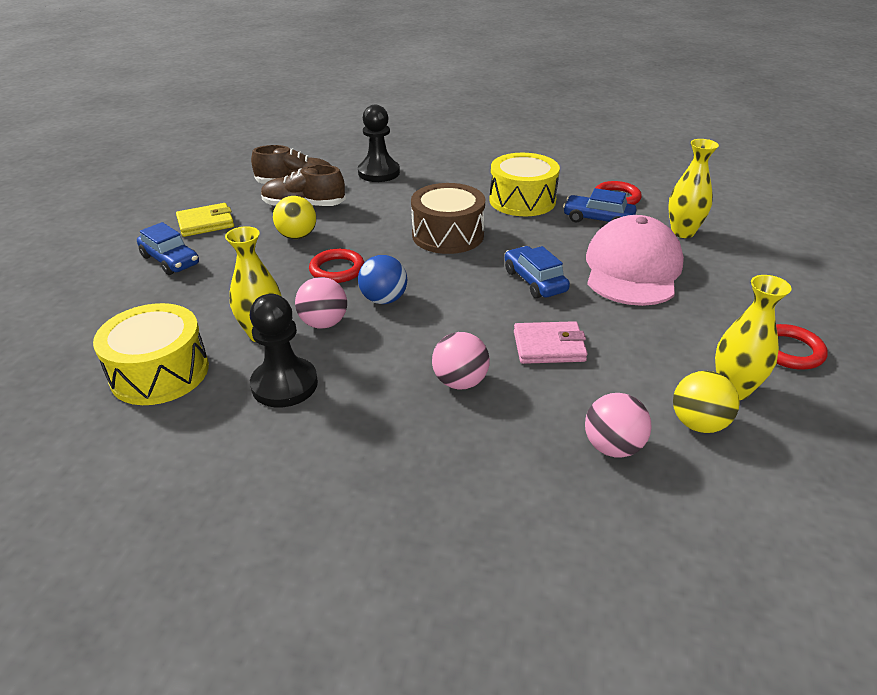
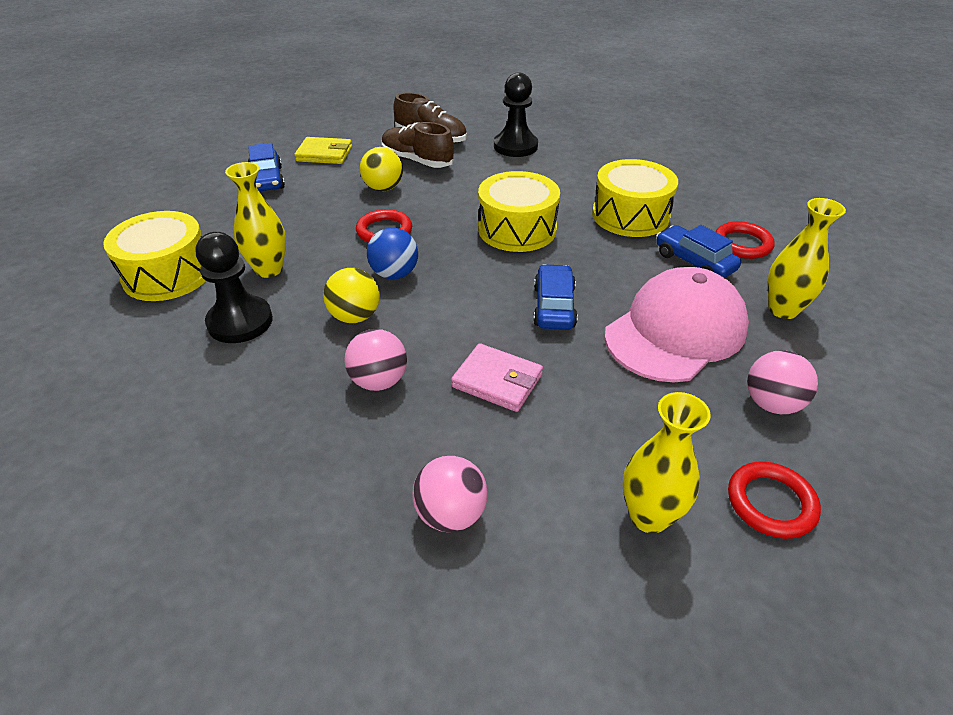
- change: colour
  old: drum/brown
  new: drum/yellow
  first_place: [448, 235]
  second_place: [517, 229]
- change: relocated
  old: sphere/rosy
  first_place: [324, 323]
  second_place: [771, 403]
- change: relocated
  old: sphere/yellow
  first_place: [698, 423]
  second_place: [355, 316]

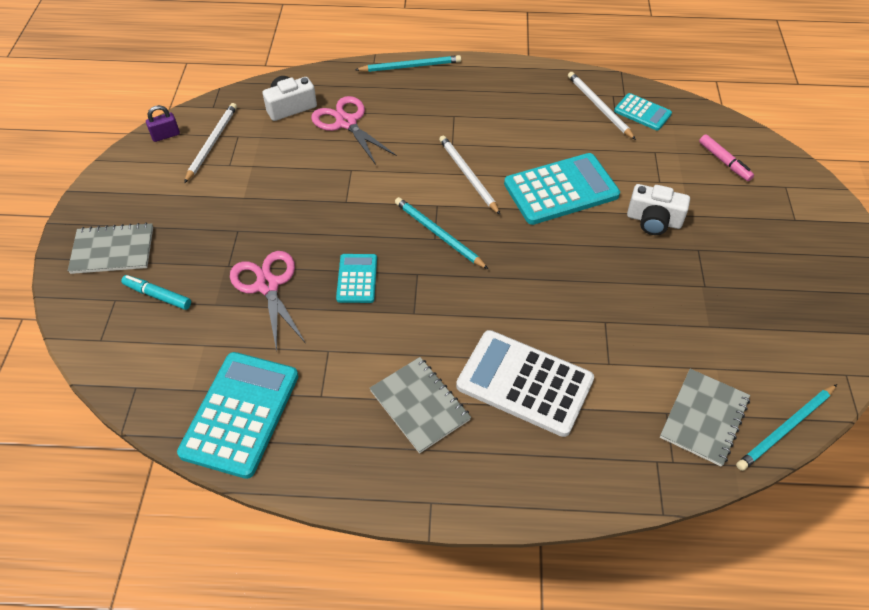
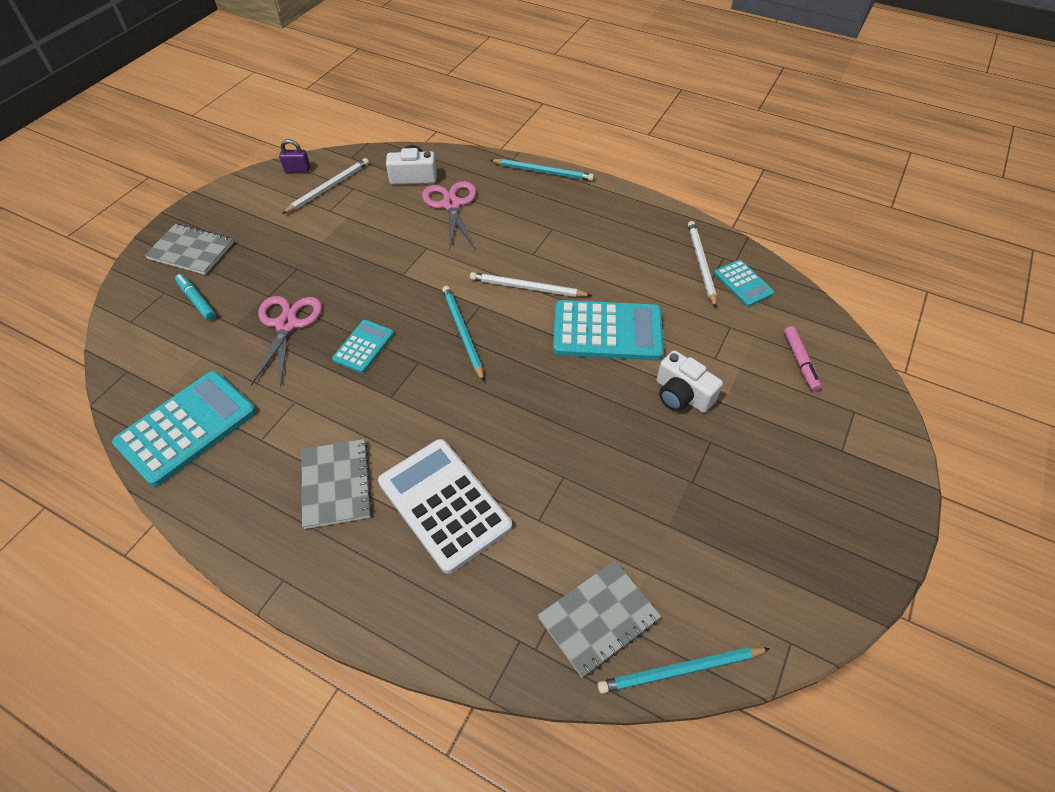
- change: spun
  old: wooden pencil/white
  first_place: [468, 175]
  second_place: [527, 288]
  degrees: -75

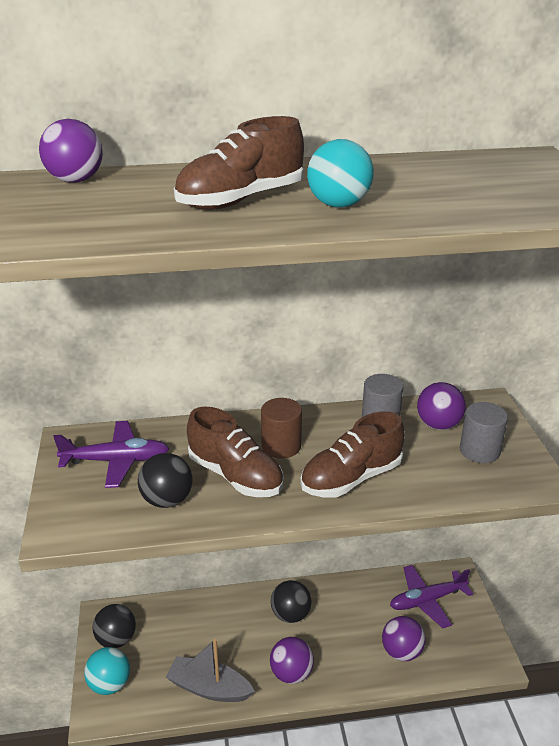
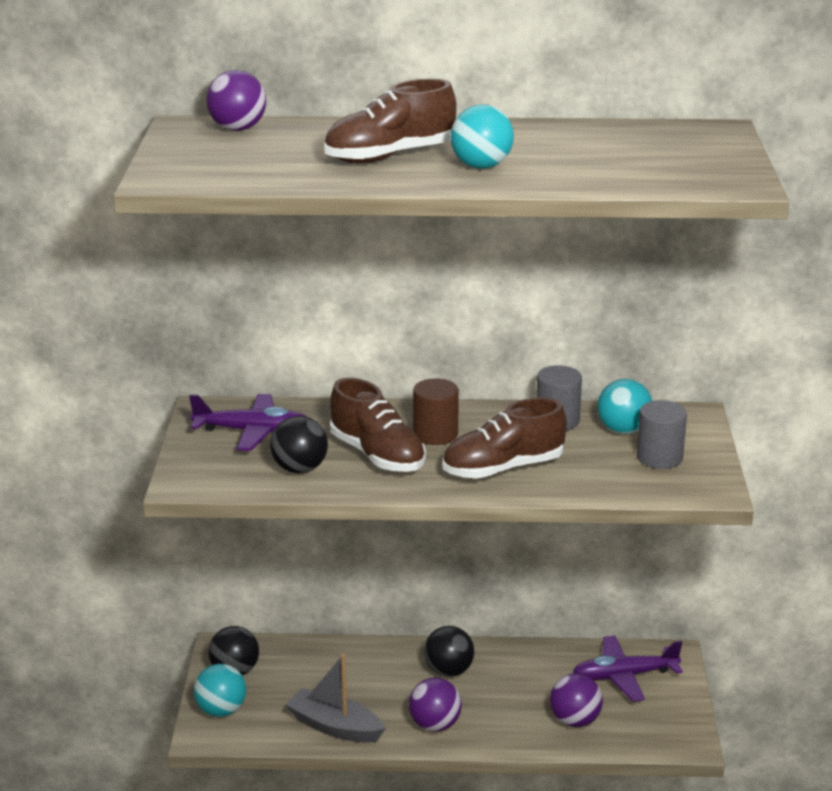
- change: colour
  old: sphere/royal purple
  new: sphere/turquoise
  first_place: [438, 425]
  second_place: [623, 430]

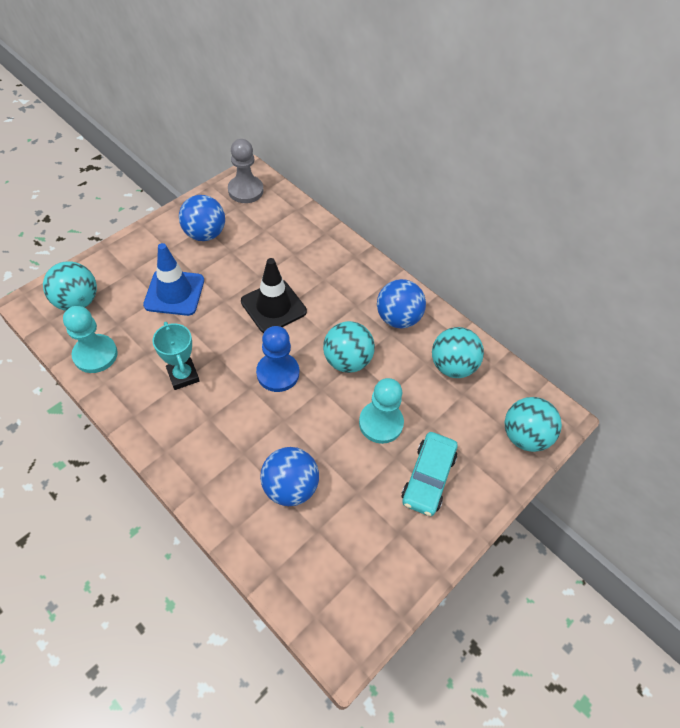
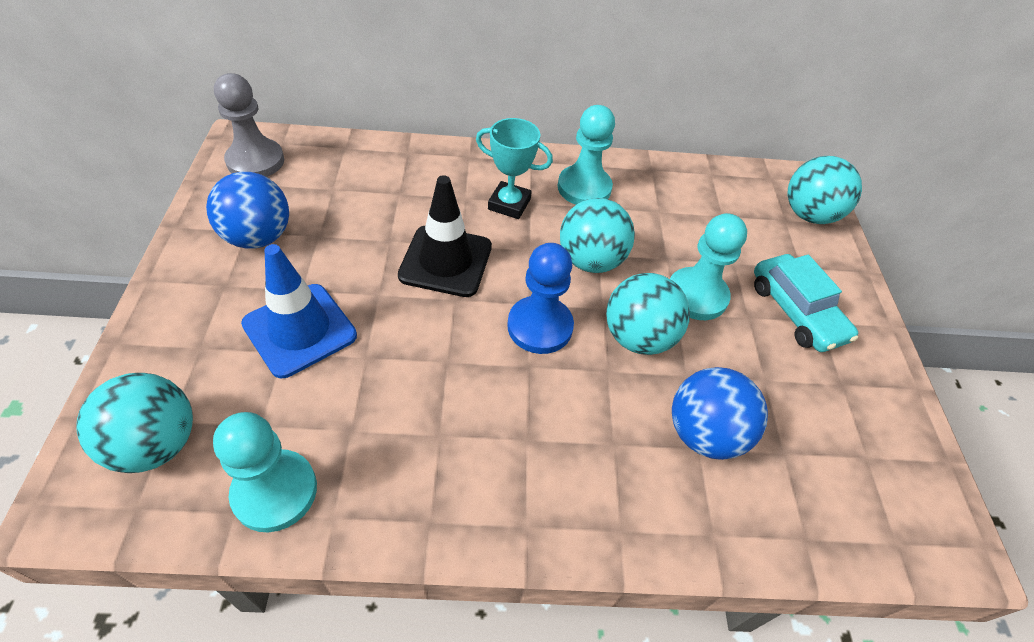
- change: exchanged
  old: sphere/royal blue
  new: game pawn/turquoise
  first_place: [398, 318]
  second_place: [584, 188]
- change: relocated
  old: trophy/turquoise
  first_place: [183, 375]
  second_place: [509, 204]
- change: relocated
  old: sphere/turquoise
  first_place: [452, 366]
  second_place: [638, 337]

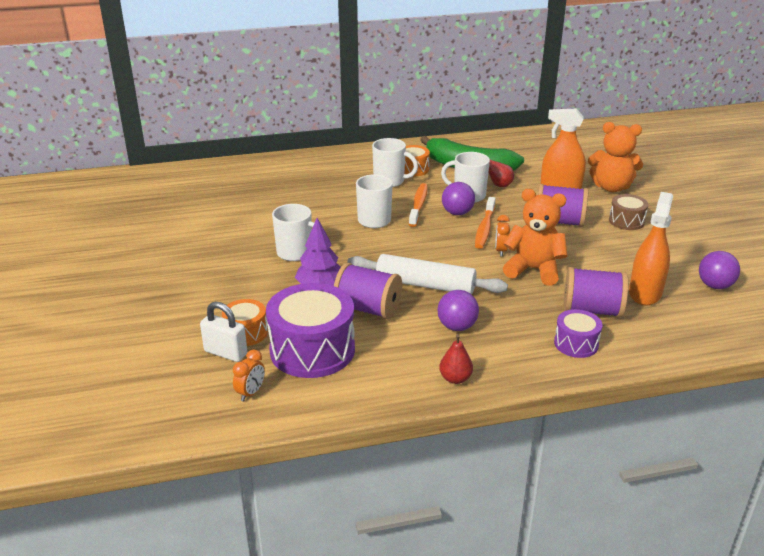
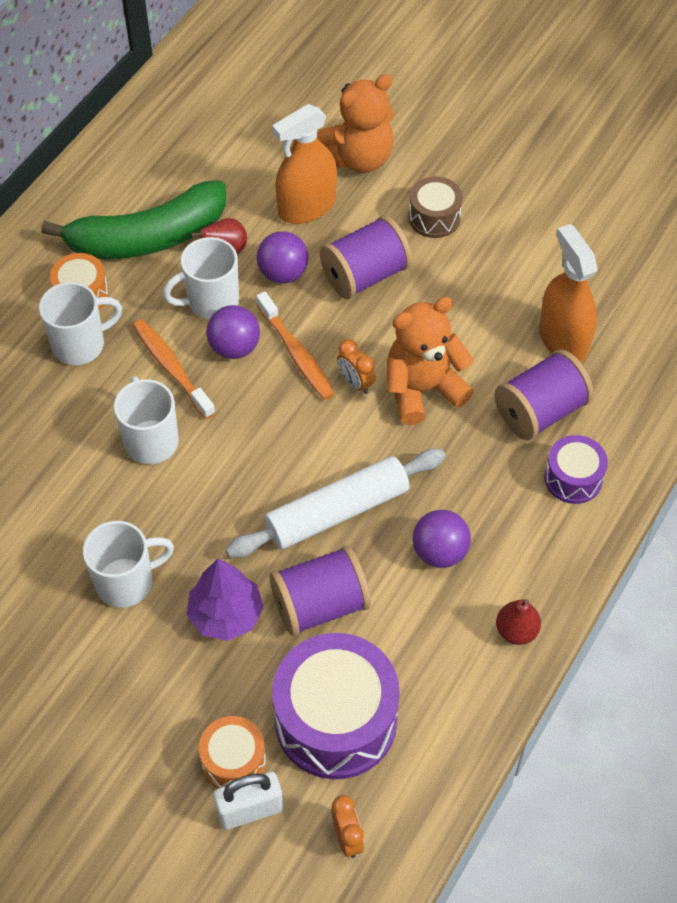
- change: relocated
  old: sphere/royal purple
  first_place: [715, 286]
  second_place: [283, 273]

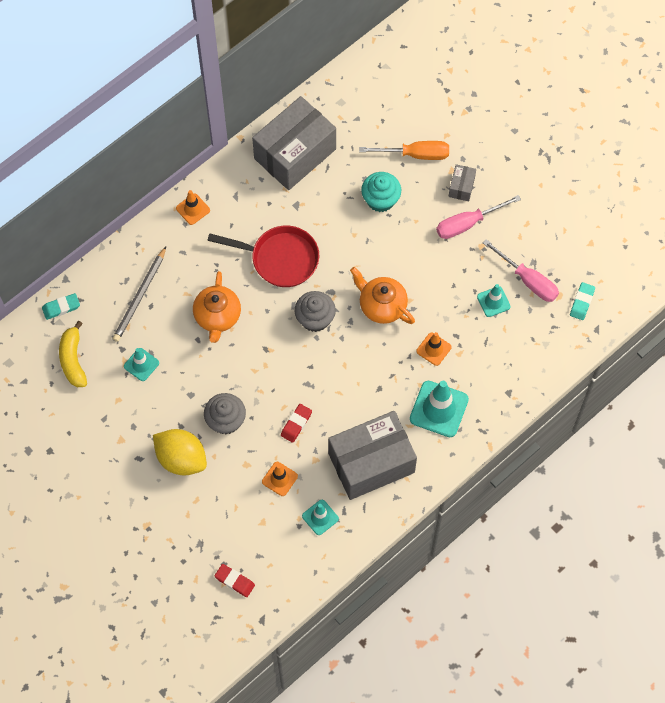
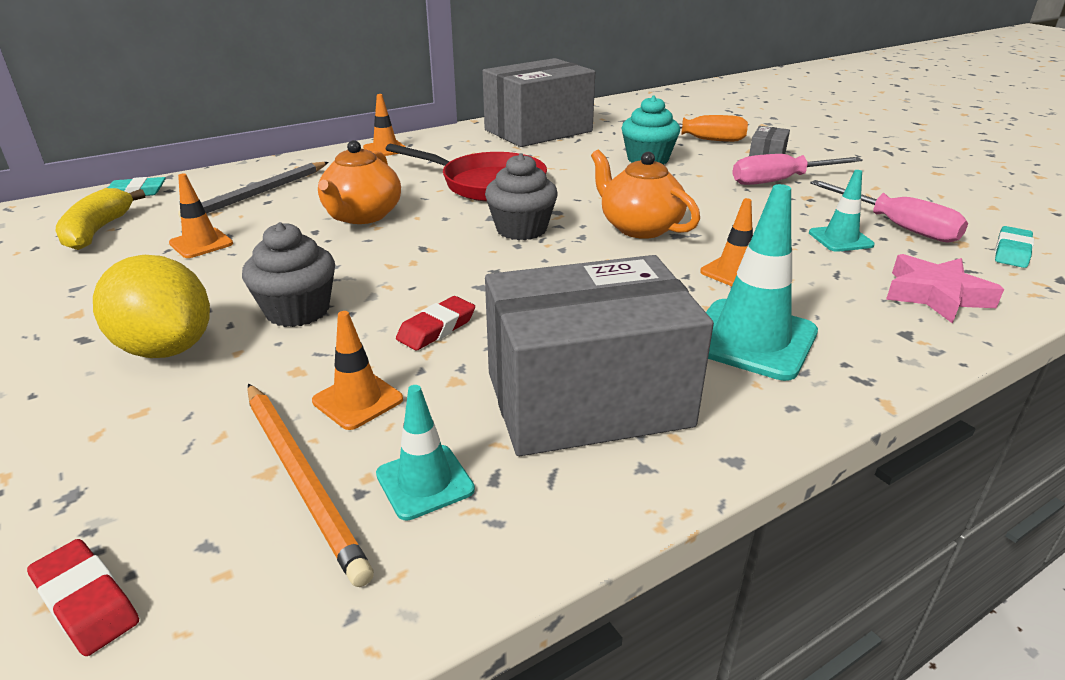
- change: colour
  old: traffic cone/turquoise
  new: traffic cone/bright orange
  first_place: [141, 364]
  second_place: [201, 243]
- change: appeared
  new: star/rosy
  second_place: [935, 295]
- change: appeared
  new: wooden pencil/bright orange
  second_place: [302, 478]

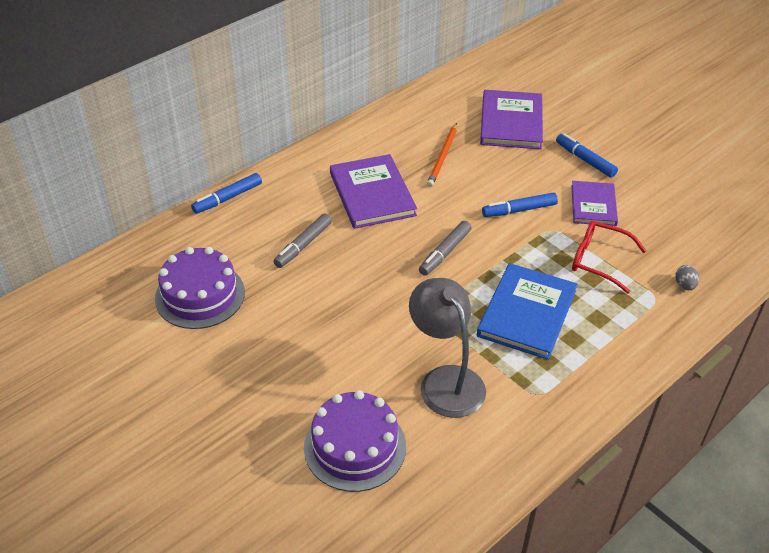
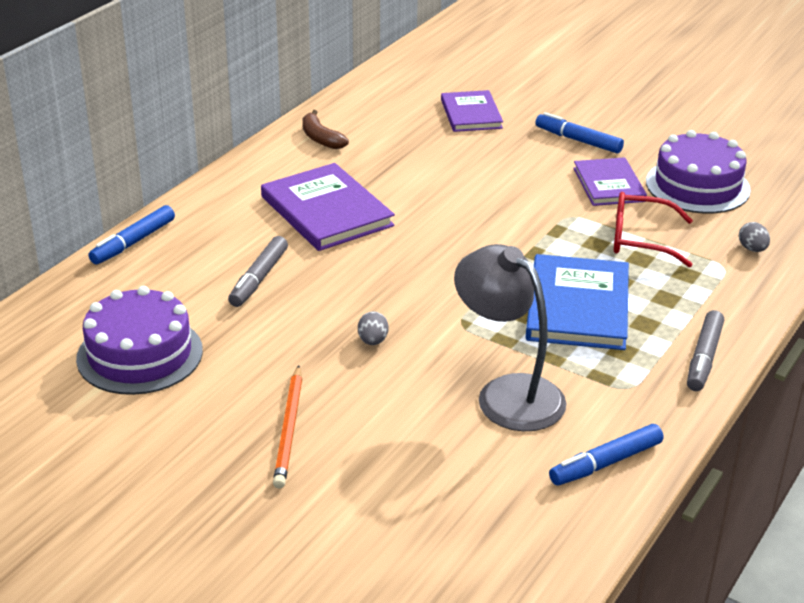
- change: size
  old: hardcover/royal purple
  first_place: [511, 122]
  second_place: [471, 114]
  factor: 0.65
- change: relocated
  old: wooden pencil/bright orange
  first_place: [443, 157]
  second_place: [289, 429]
- change: relocated
  old: marker/royal blue
  first_place: [519, 210]
  second_place: [605, 463]
- change: relocated
  old: marker/ash-grey
  first_place: [444, 253]
  second_place: [703, 358]
- change: relocated
  old: gateau/royal purple
  first_place: [355, 447]
  second_place: [697, 186]
- change: appeared
  new: toy banana/brown
  second_place: [321, 138]
- change: appeared
  new: egg/ash-grey
  second_place: [373, 341]

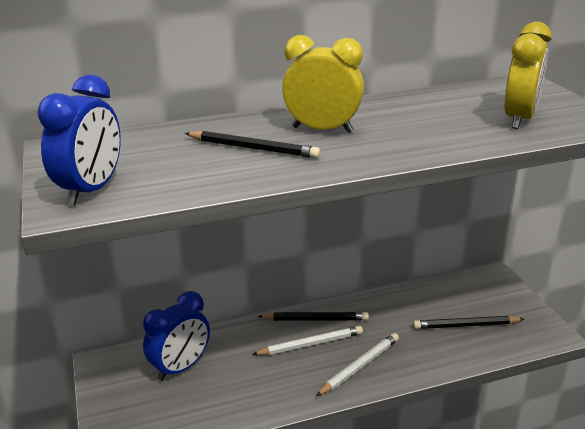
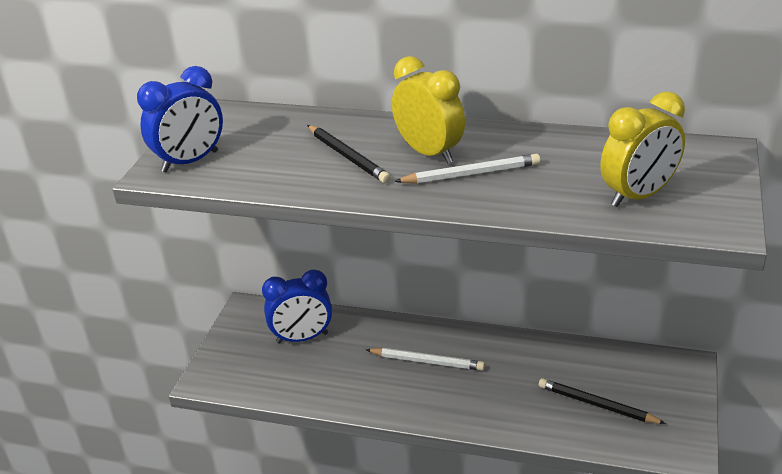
- change: missing
  old: wooden pencil/black
  first_place: [316, 319]
- change: relocated
  old: wooden pencil/white
  first_place: [360, 366]
  second_place: [471, 174]

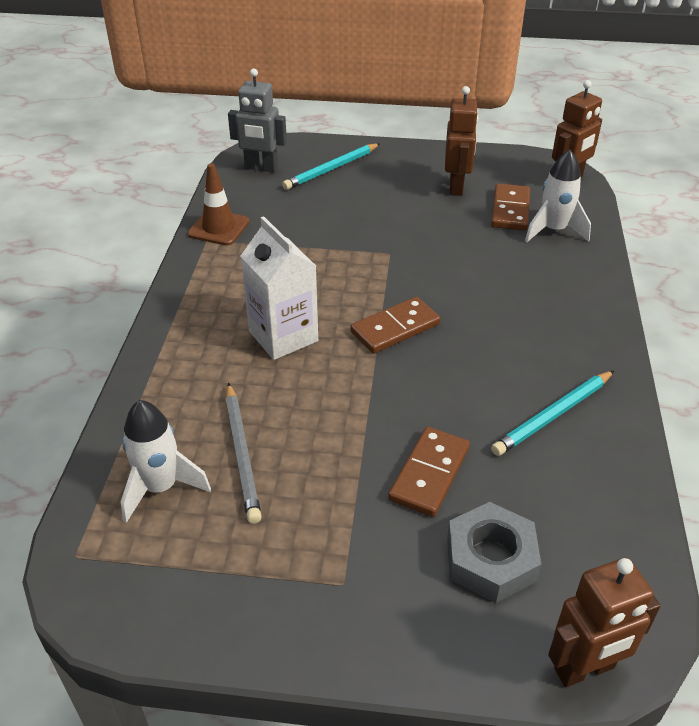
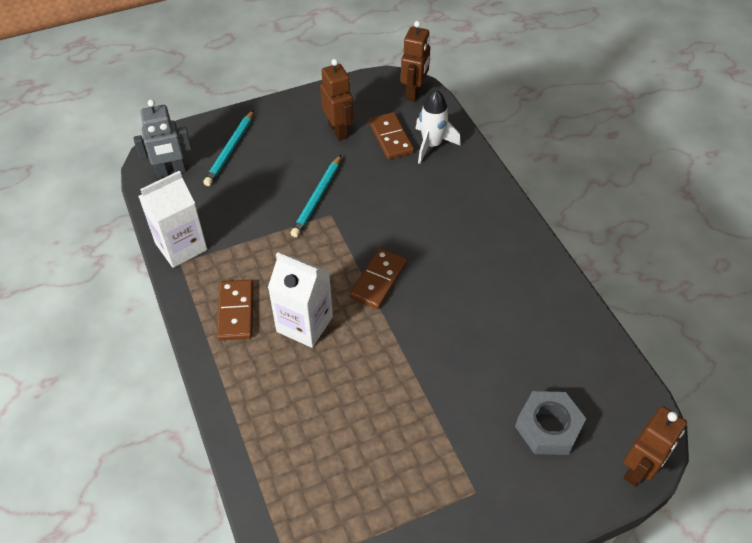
- change: exchanged
  old: traffic cone/brown
  new: carton/white
  first_place: [219, 228]
  second_place: [181, 246]
- change: relocated
  old: wooden pencil/turquoise
  first_place: [553, 415]
  second_place: [317, 198]
- change: missing
  old: wooden pencil/ash-grey
  first_place: [242, 454]
- change: missing
  old: rocket/white
  first_place: [161, 487]
- change: relocated
  old: domino tile/brown
  first_place: [429, 474]
  second_place: [236, 311]

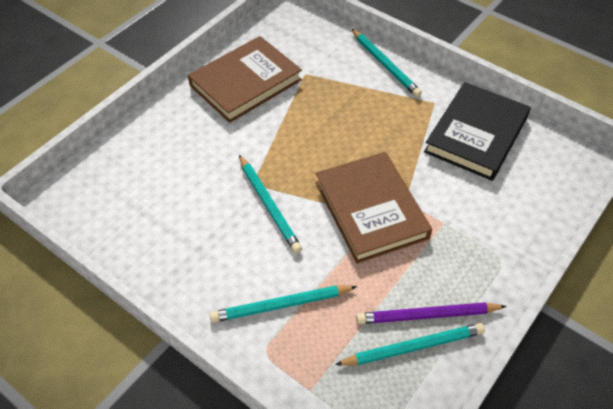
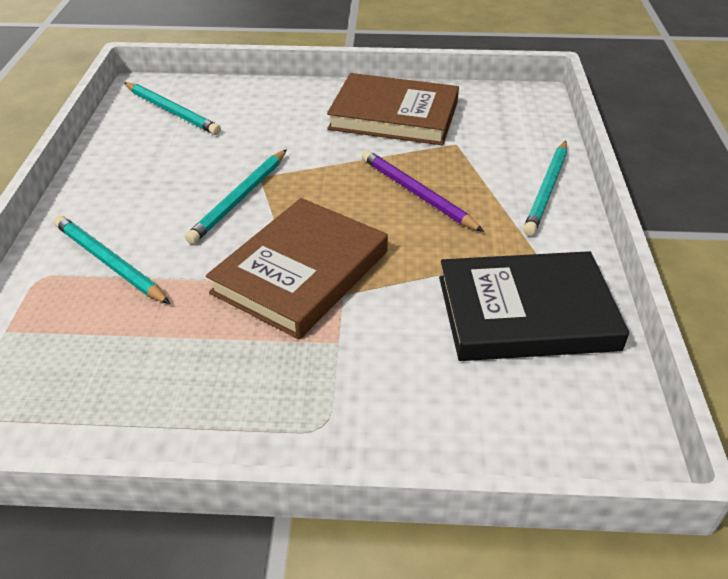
- change: relocated
  old: wooden pencil/royal purple
  first_place: [427, 315]
  second_place: [417, 194]
- change: relocated
  old: wooden pencil/turquoise
  first_place: [413, 347]
  second_place: [171, 111]

